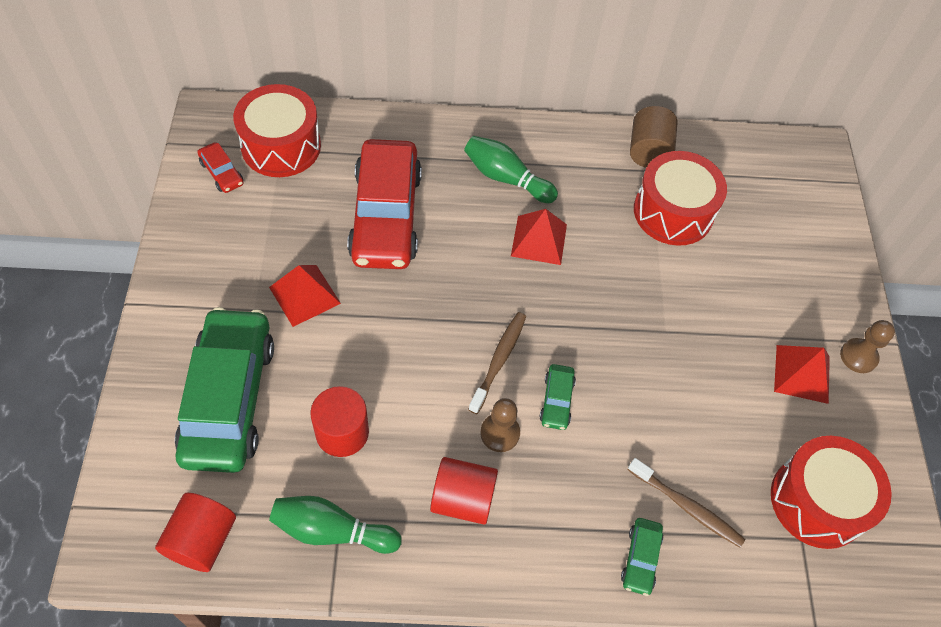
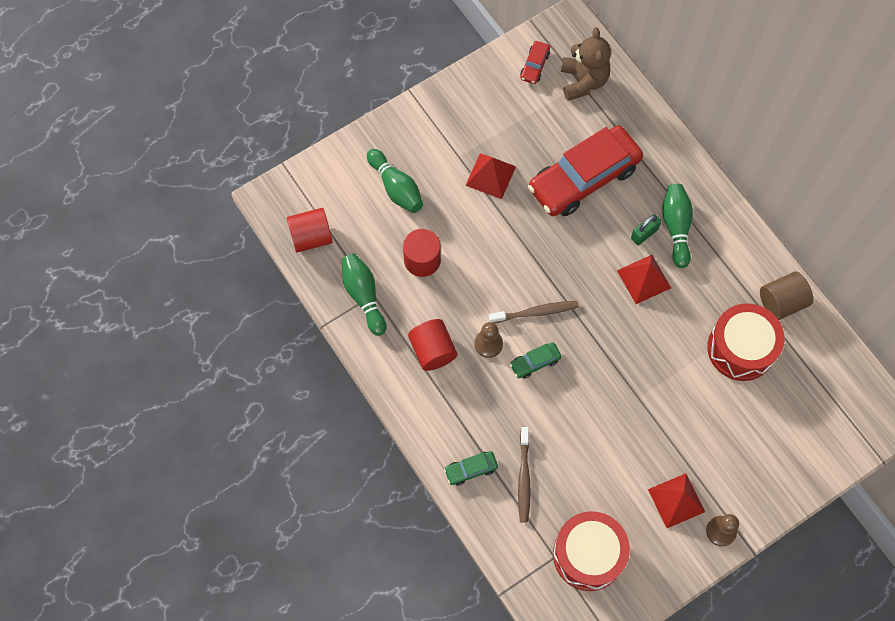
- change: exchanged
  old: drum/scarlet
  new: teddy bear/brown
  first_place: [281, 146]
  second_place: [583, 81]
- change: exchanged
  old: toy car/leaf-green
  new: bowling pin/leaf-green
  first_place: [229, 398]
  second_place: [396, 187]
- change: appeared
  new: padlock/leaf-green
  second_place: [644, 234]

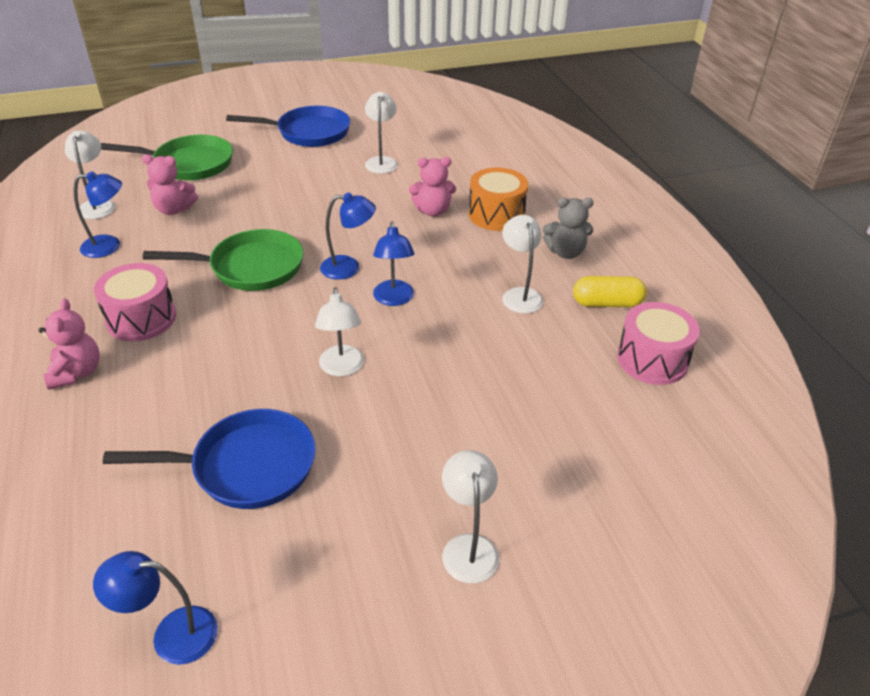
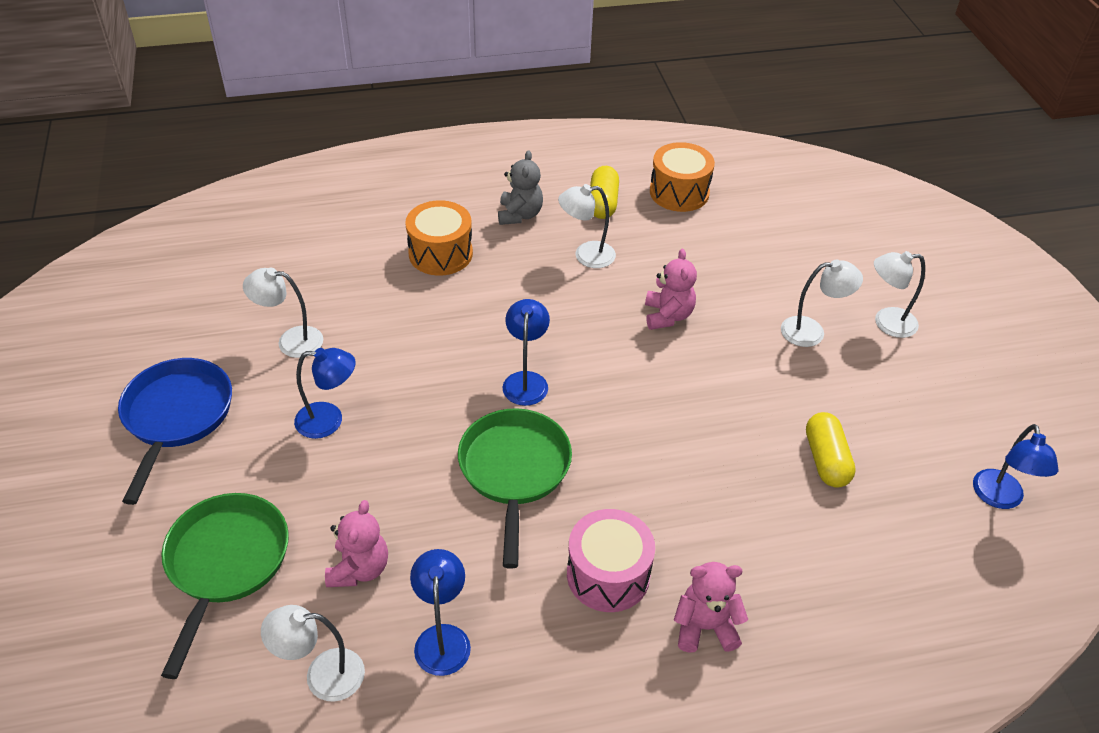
- change: relocated
  old: teddy bear/rosy
  first_place: [432, 211]
  second_place: [667, 315]
- change: relocated
  old: desk lamp/royal blue
  first_place: [394, 299]
  second_place: [329, 420]
- change: relocated
  old: desk lamp/white
  first_place: [342, 368]
  second_place: [812, 331]
- change: colour
  old: drum/rosy
  new: drum/bright orange
  first_place: [652, 359]
  second_place: [679, 192]
- change: exchanged
  old: pan/royal blue
  new: capsule/yellow
  first_place: [246, 466]
  second_place: [826, 460]

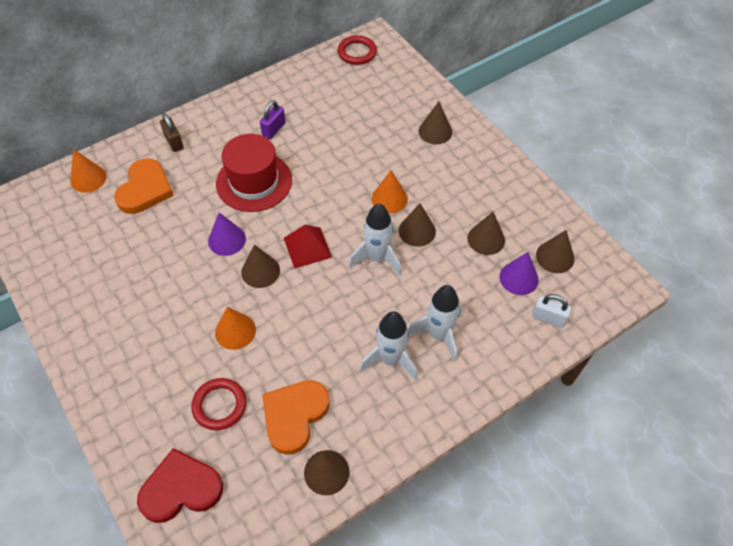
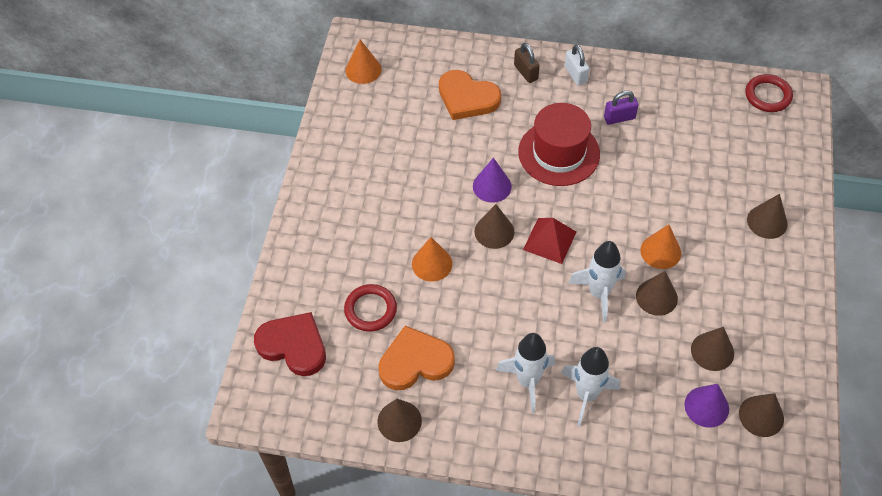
- change: spun
  old: padlock/brown
  first_place: [174, 142]
  second_place: [526, 72]
  degrees: -45
- change: relocated
  old: cone shape/bright orange
  first_place: [88, 178]
  second_place: [363, 70]
- change: spun
  old: heart shape/bright orange
  first_place: [145, 189]
  second_place: [467, 98]
  degrees: 60
- change: relocated
  old: padlock/white
  first_place: [548, 318]
  second_place: [575, 74]

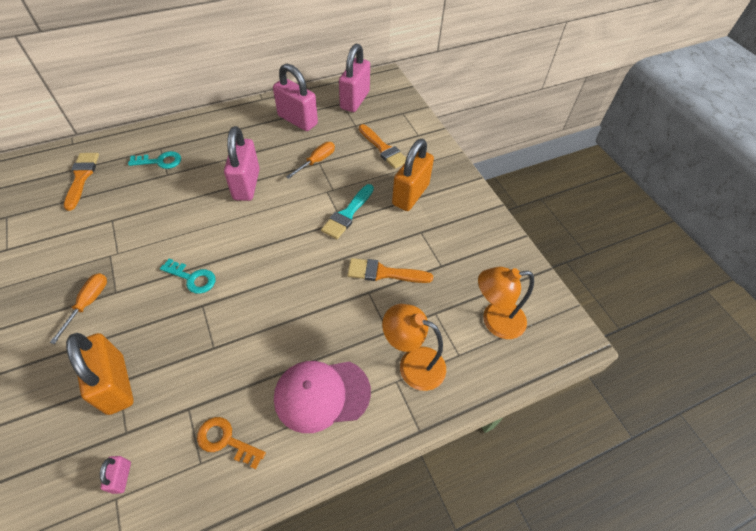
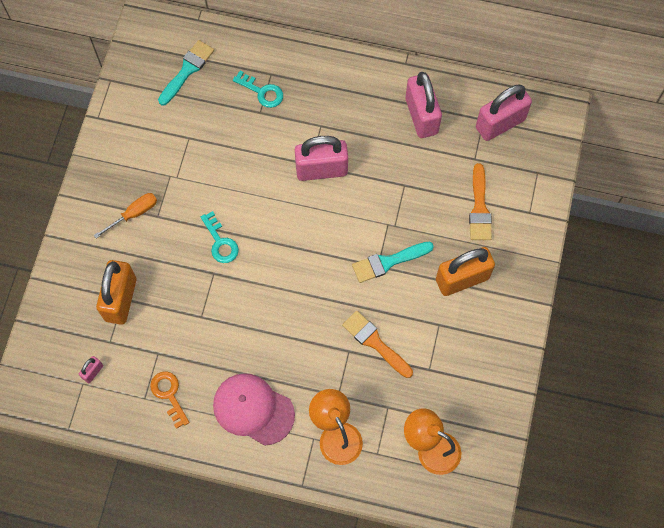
- change: spun
  old: padlock/rosy
  first_place: [246, 184]
  second_place: [321, 169]
  degrees: 45
- change: missing
  old: flat screwdriver/bright orange
  first_place: [316, 161]
- change: colour
  old: brush/bright orange
  new: brush/turquoise
  first_place: [81, 177]
  second_place: [187, 70]

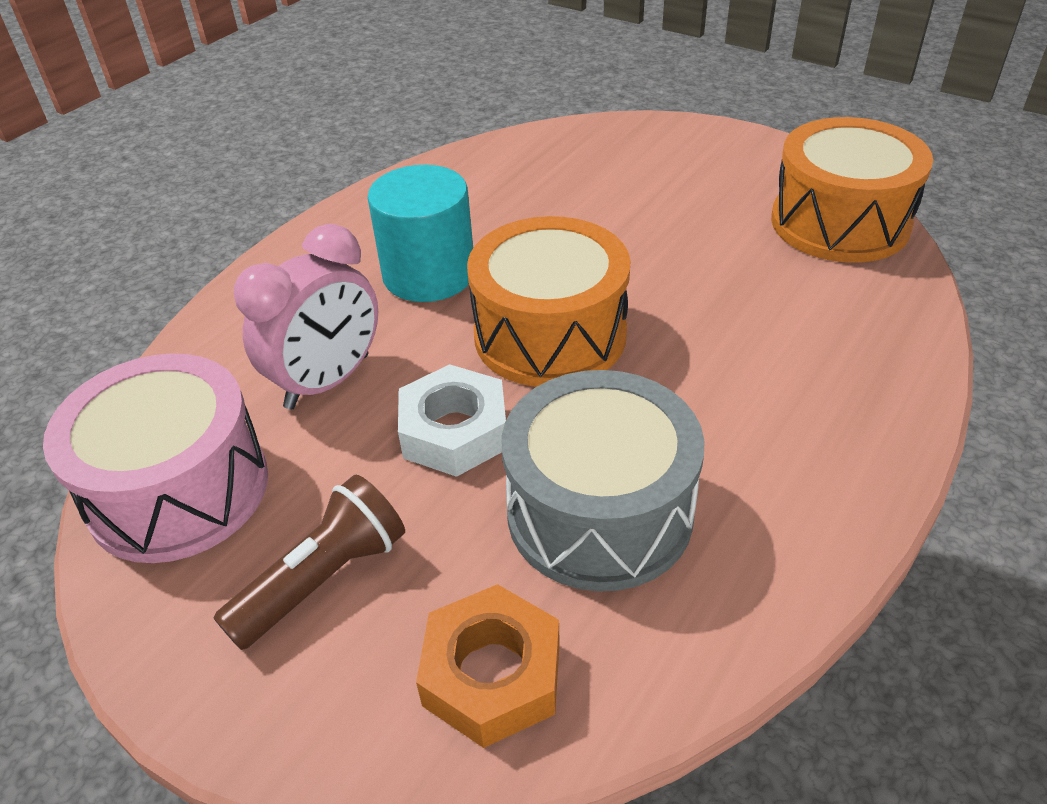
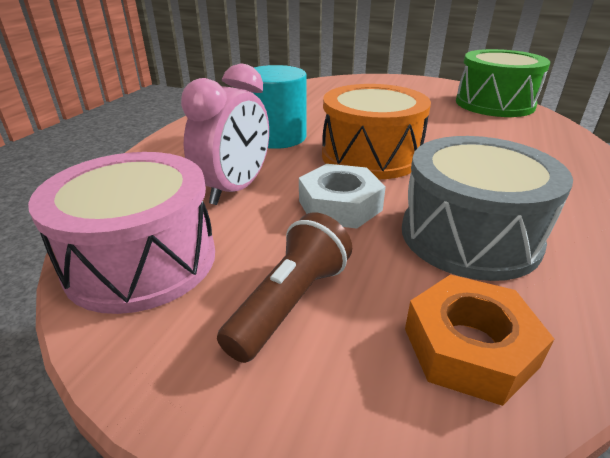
- change: colour
  old: drum/bright orange
  new: drum/leaf-green
  first_place: [839, 222]
  second_place: [494, 104]

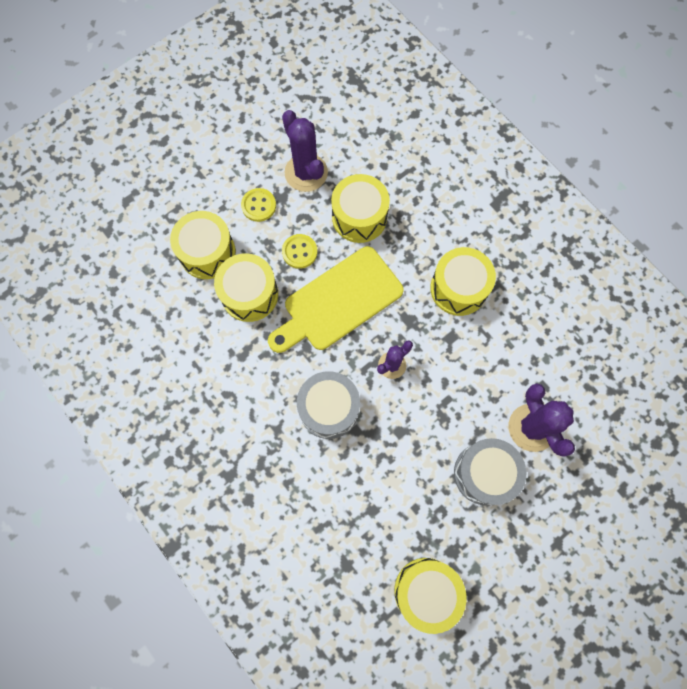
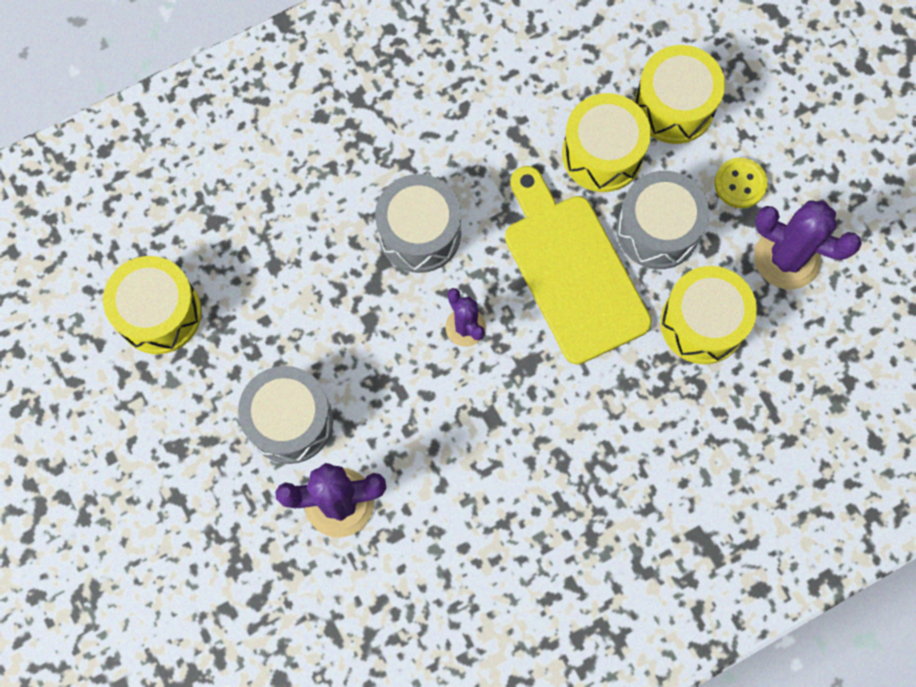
- change: spun
  old: cactus/royal purple
  first_place: [306, 173]
  second_place: [787, 258]
  degrees: 45
- change: exchanged
  old: button/yellow
  new: drum/ash-grey
  first_place: [299, 252]
  second_place: [657, 230]
- change: missing
  old: drum/yellow
  first_place: [458, 288]

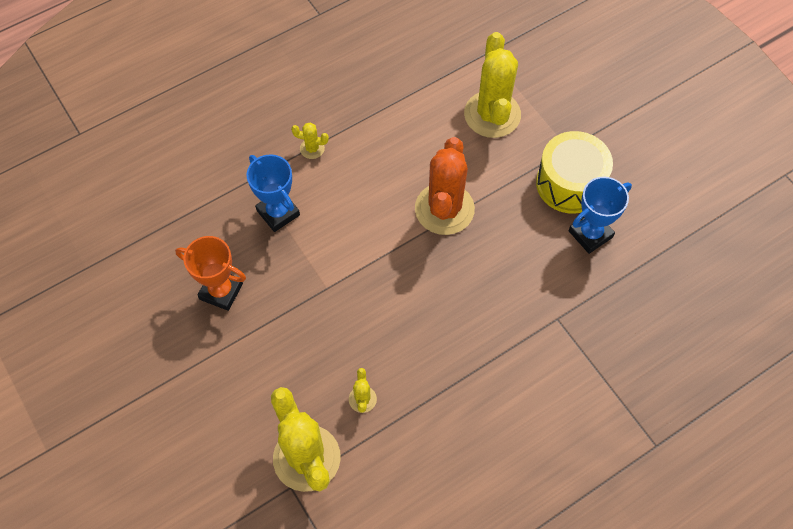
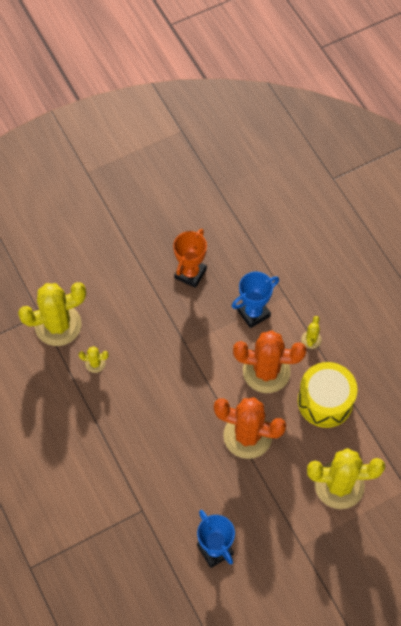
- change: relocated
  old: drum/yellow
  first_place: [570, 183]
  second_place: [325, 401]
- change: appeared
  new: cactus/bright orange
  second_place: [266, 371]

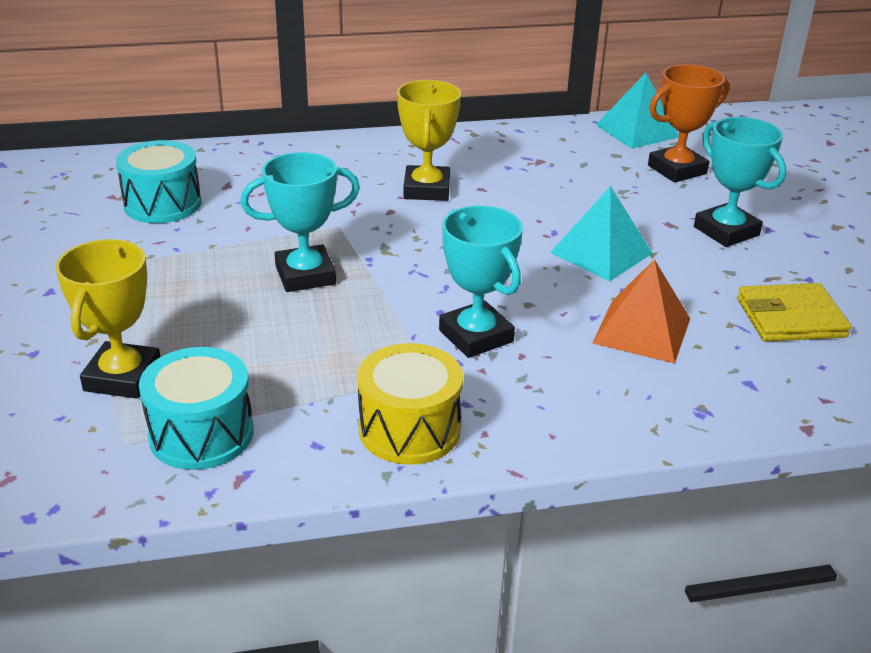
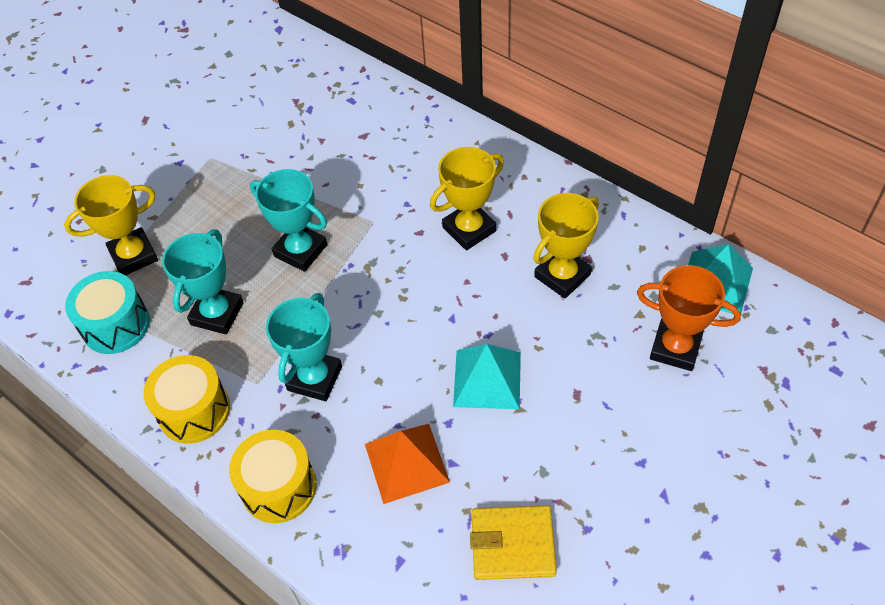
- change: relocated
  old: trophy/turquoise
  first_place: [726, 231]
  second_place: [217, 314]
- change: missing
  old: drum/turquoise
  first_place: [162, 204]
- change: spun
  old: billfold/yellow
  first_place: [790, 318]
  second_place: [512, 544]
  degrees: -45
- change: appeared
  new: trophy/yellow
  second_place: [562, 275]
- change: appeared
  new: drum/yellow
  second_place: [278, 487]

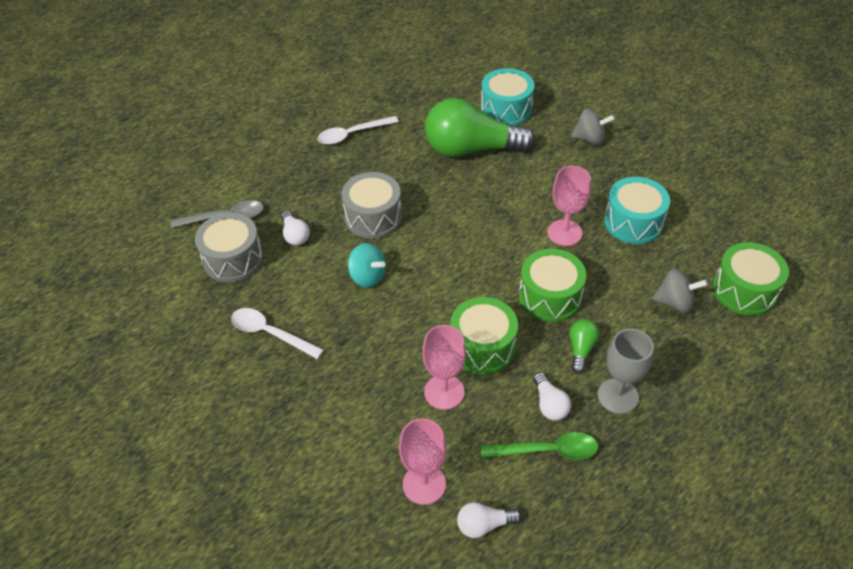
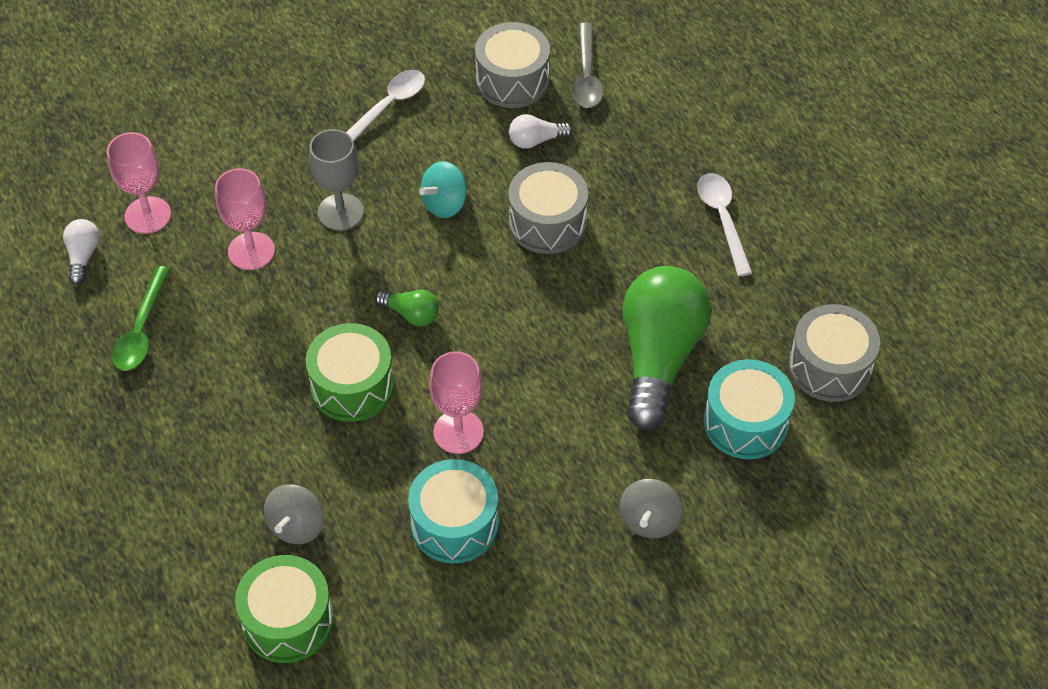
- change: missing
  old: drum/leaf-green
  first_place: [482, 347]
- change: relocated
  old: lightbulb/leaf-green
  first_place: [581, 349]
  second_place: [411, 314]
- change: relocated
  old: wine glass/ash-grey
  first_place: [618, 396]
  second_place: [340, 212]
- change: missing
  old: lightbulb/white
  first_place: [549, 404]
- change: appeared
  new: drum/ash-grey
  second_place: [830, 366]

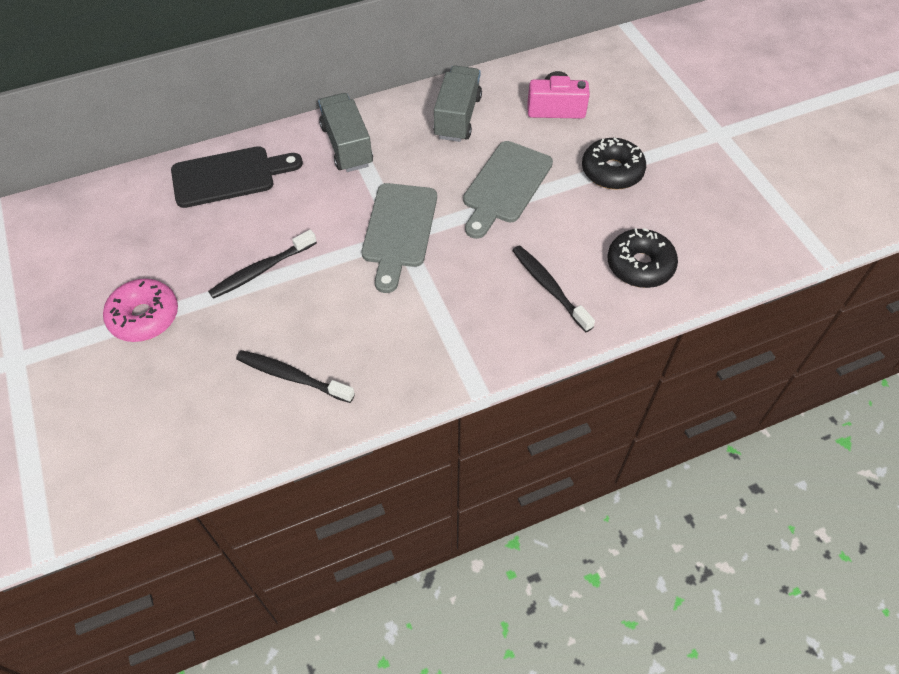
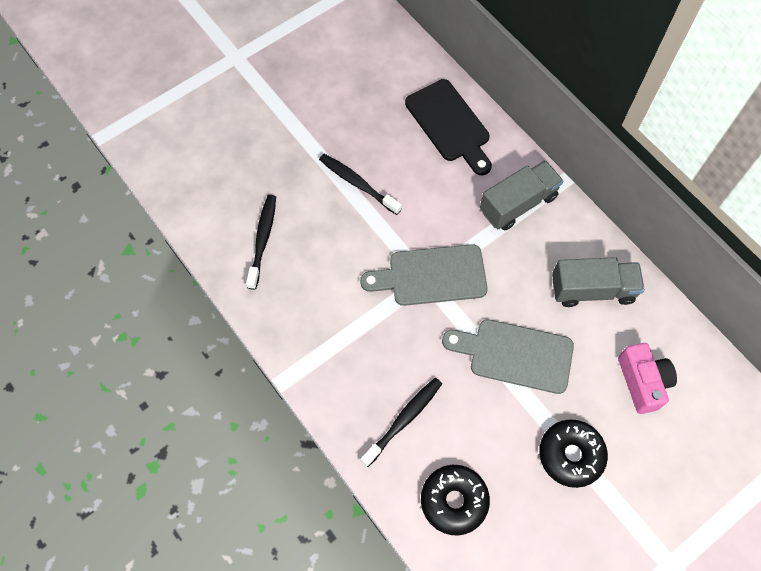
- change: missing
  old: doughnut/rosy
  first_place: [144, 317]

